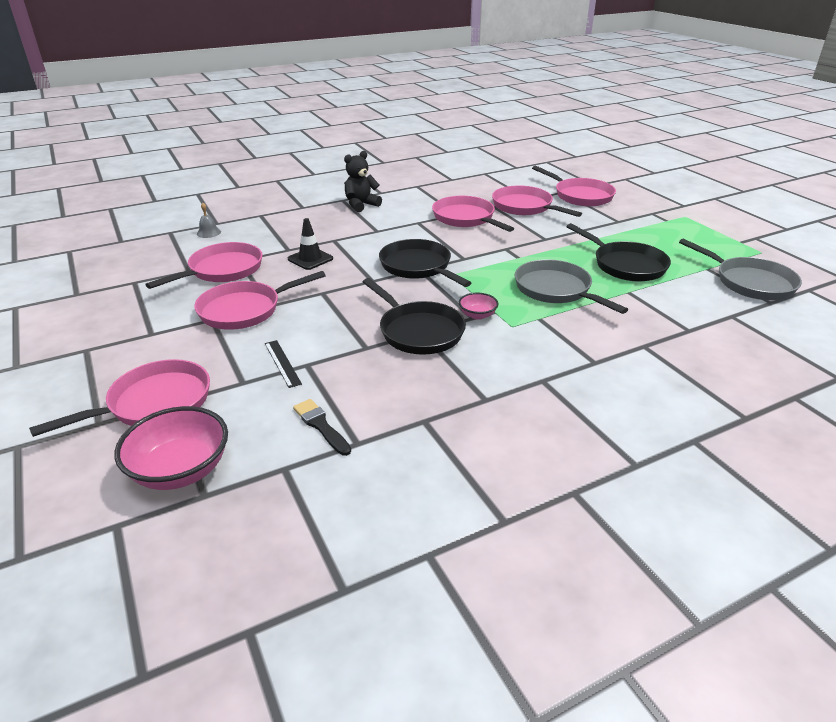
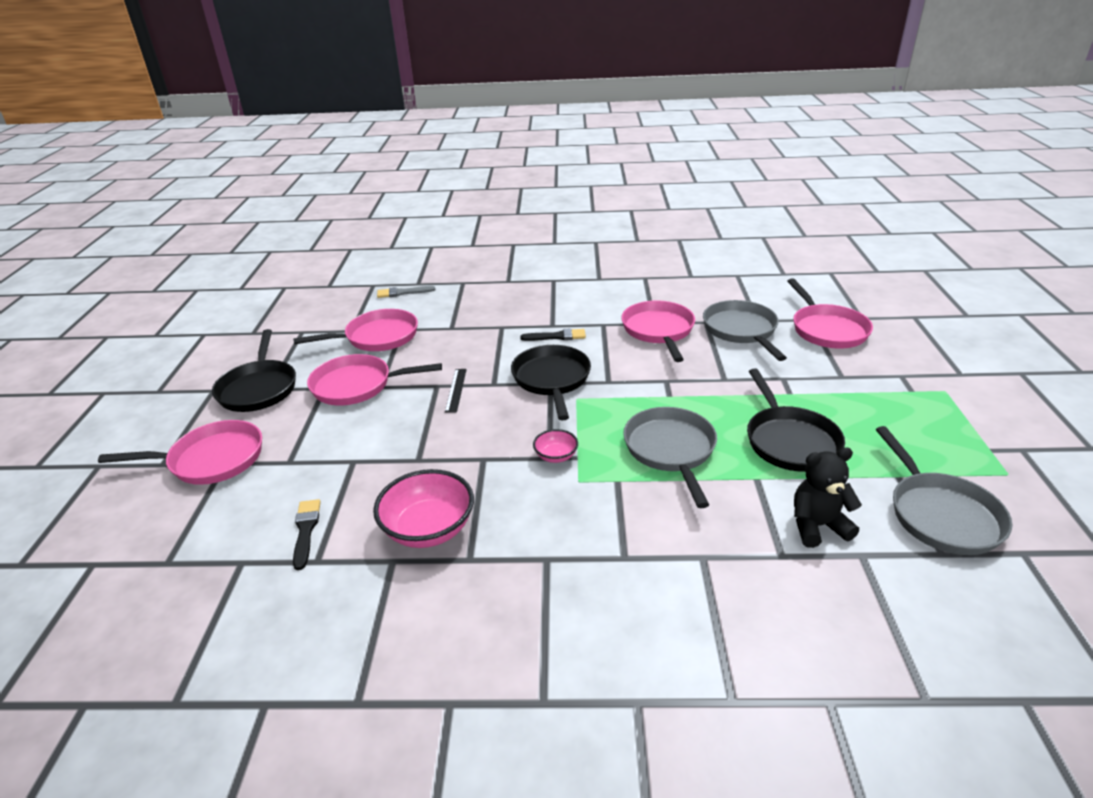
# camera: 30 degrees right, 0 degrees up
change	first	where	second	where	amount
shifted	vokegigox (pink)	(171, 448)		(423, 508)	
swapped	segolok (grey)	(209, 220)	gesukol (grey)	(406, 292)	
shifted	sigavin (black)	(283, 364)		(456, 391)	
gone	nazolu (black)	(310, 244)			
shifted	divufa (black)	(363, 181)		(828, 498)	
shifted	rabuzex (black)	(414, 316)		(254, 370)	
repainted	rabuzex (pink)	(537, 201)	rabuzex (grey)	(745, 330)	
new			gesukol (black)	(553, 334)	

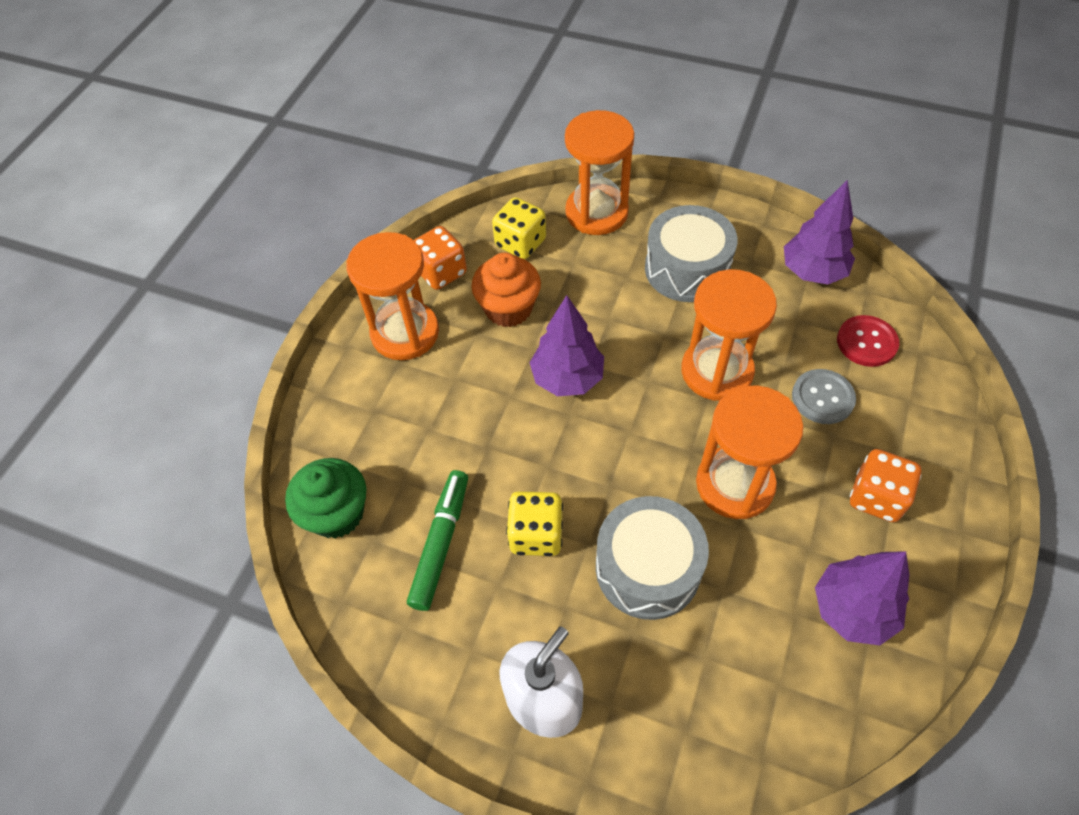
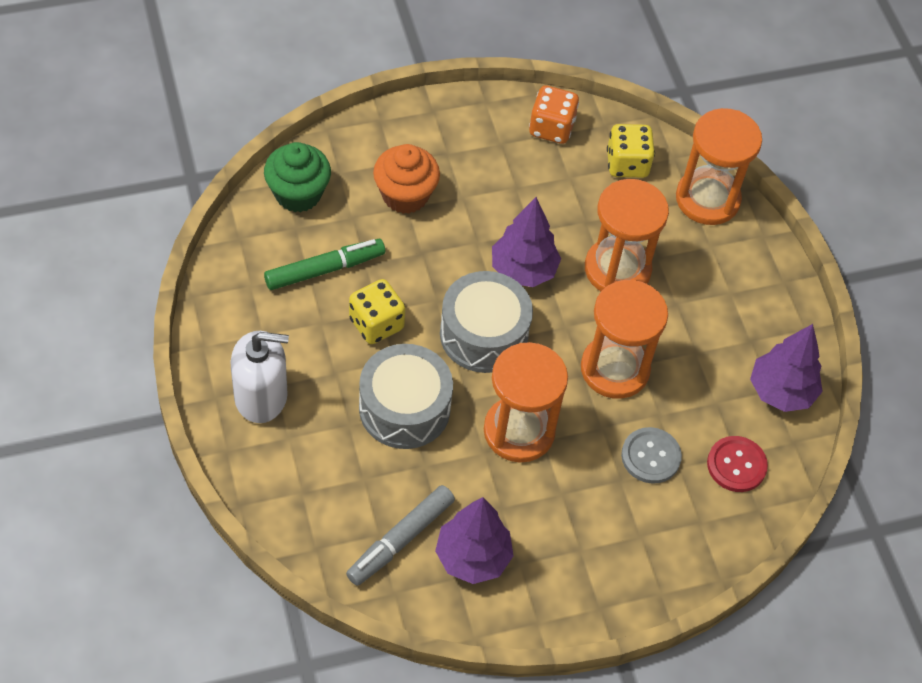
# camera: 45 degrees right, 0 degrees up
change	first	where	second	where	amount
shifted	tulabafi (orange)	(392, 296)		(627, 235)	
shifted	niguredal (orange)	(506, 290)		(406, 179)	
shifted	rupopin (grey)	(691, 253)		(486, 322)	
gone	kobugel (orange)	(885, 485)			
new			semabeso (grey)	(400, 535)	

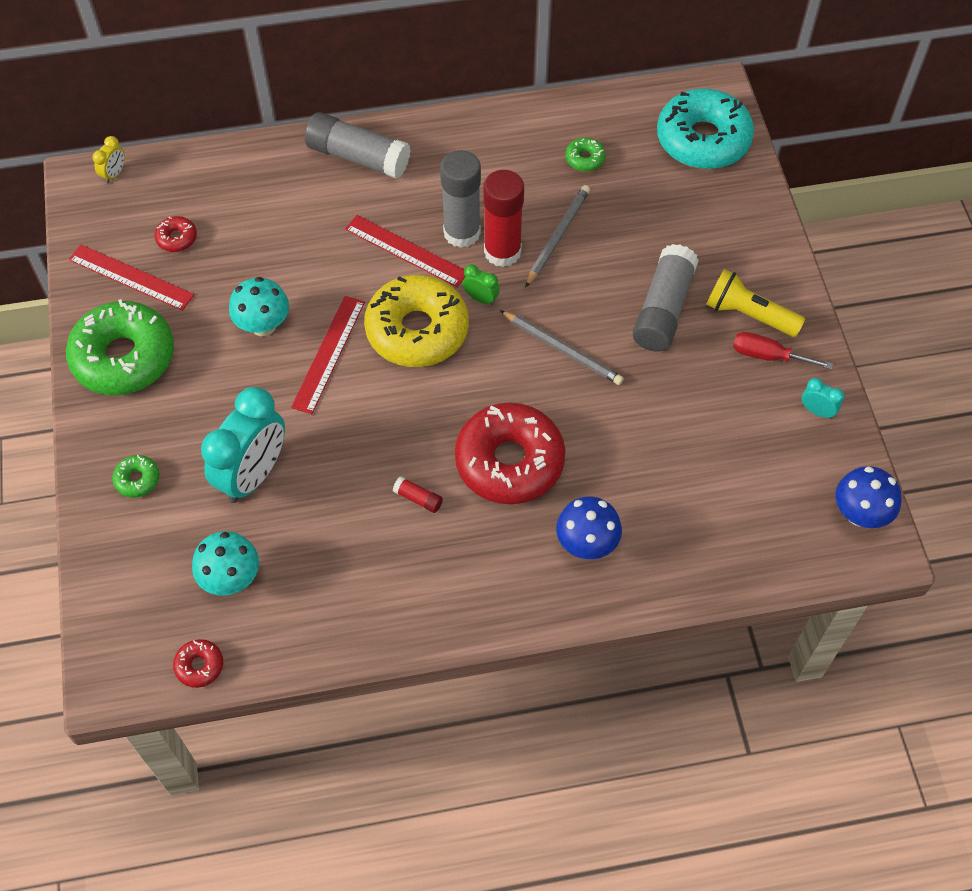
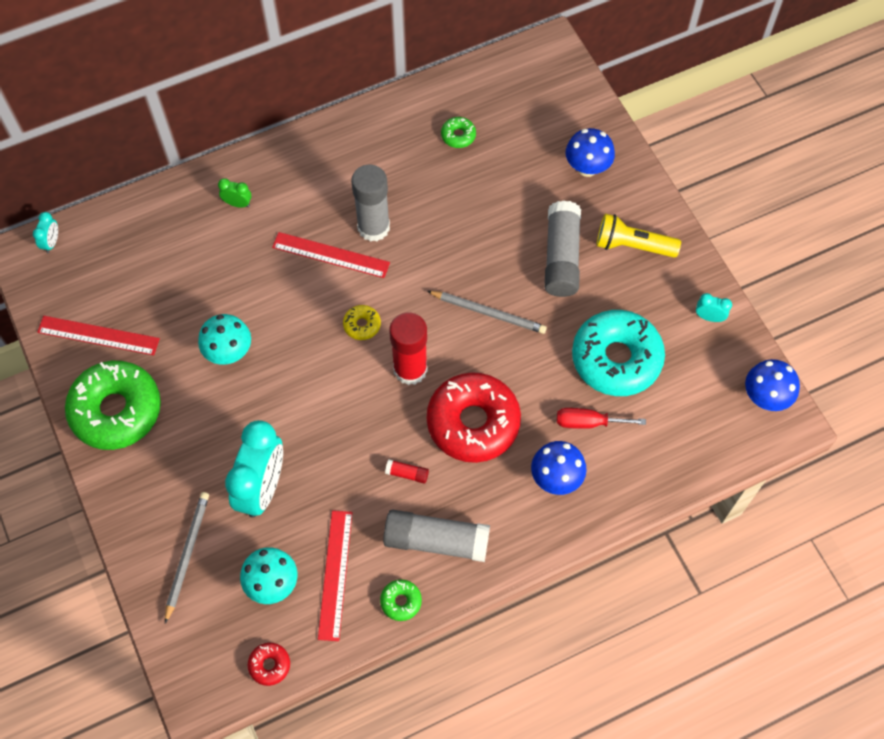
# camera: 15 degrees left, 5 degrees up
change	first	where	second	where	amount
repainted	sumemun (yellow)	(108, 160)	sumemun (turquoise)	(45, 232)	
shifted	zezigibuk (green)	(135, 476)		(401, 600)	
gone	zezigibuk (red)	(175, 234)			
shifted	sigavin (red)	(328, 355)		(335, 575)	
shifted	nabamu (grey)	(358, 145)		(436, 535)	
scaled	zezigibuk (yellow)	(416, 321)		(362, 322)	x0.42
shifted	sumemun (green)	(481, 285)		(234, 193)	
shifted	nabamu (red)	(503, 218)		(409, 348)	
shifted	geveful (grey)	(557, 236)		(187, 558)	
shifted	zezigibuk (turquoise)	(705, 129)		(618, 353)	
shifted	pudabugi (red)	(783, 351)		(601, 418)	
new			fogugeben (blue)	(590, 152)	

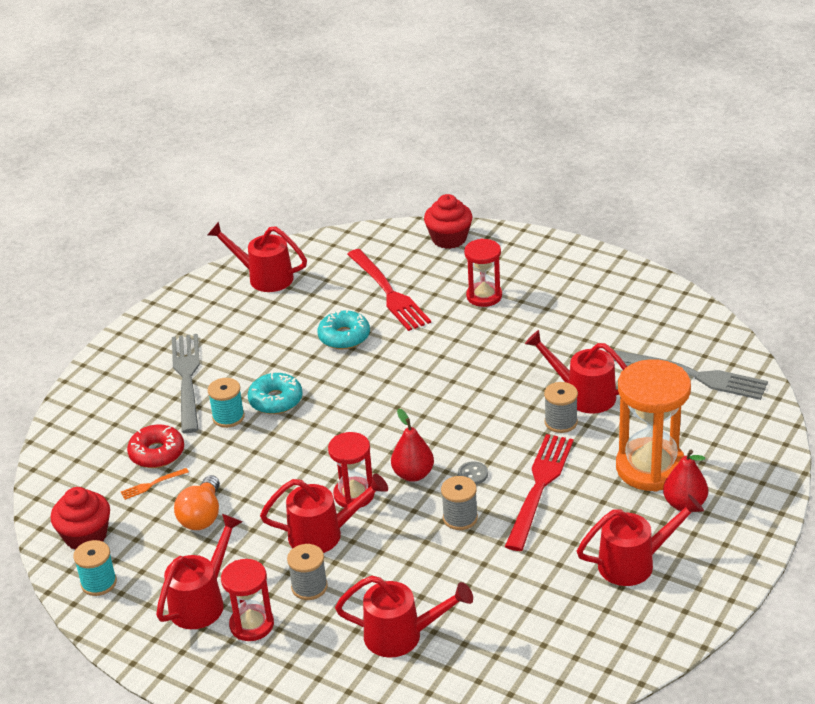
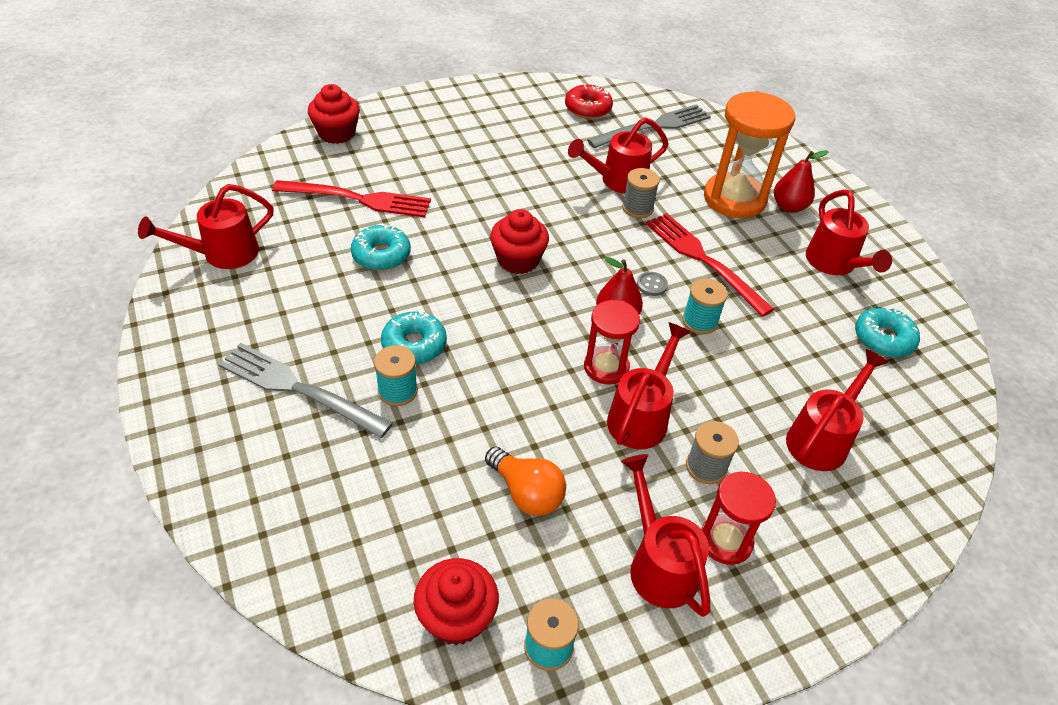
# camera: 60 degrees left, 10 degrees up
change	first	where	second	where	amount
gone	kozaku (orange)	(155, 484)			
shifted	zezigibuk (red)	(155, 446)		(589, 101)	
repainted	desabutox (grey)	(459, 503)	desabutox (turquoise)	(705, 306)	
gone	tulabafi (red)	(483, 273)			
rotated	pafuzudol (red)	(640, 540)		(849, 232)	150 degrees clockwise
new			niguredal (red)	(519, 241)	
new			zezigibuk (turquoise)	(887, 332)	

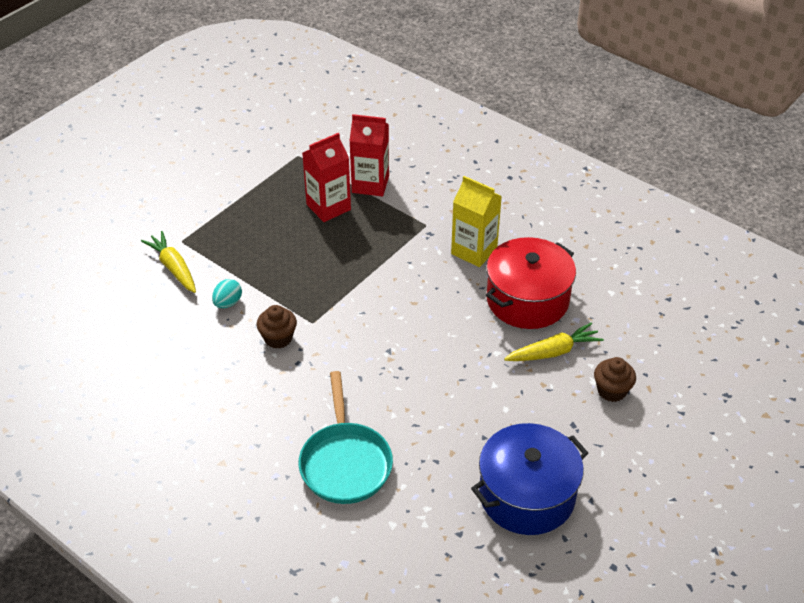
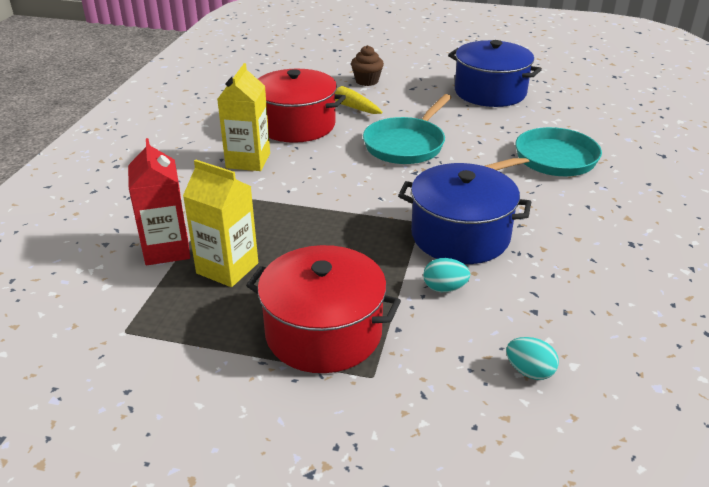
# camera: 115 degrees left, 10 degrees down
change	first	where	second	where	amount
gone	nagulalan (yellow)	(168, 262)			
swapped	niguredal (brown)	(276, 327)	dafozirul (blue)	(464, 213)	
repainted	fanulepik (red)	(326, 177)	fanulepik (yellow)	(220, 223)	
new			dafozirul (red)	(323, 309)	
new			rabuzex (turquoise)	(407, 129)	
new			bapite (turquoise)	(532, 358)	

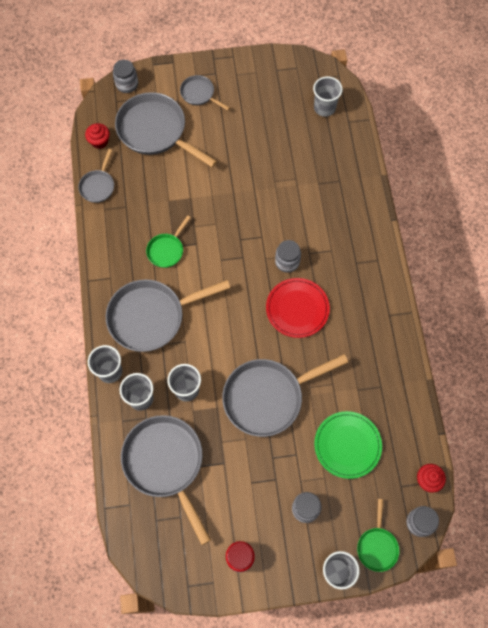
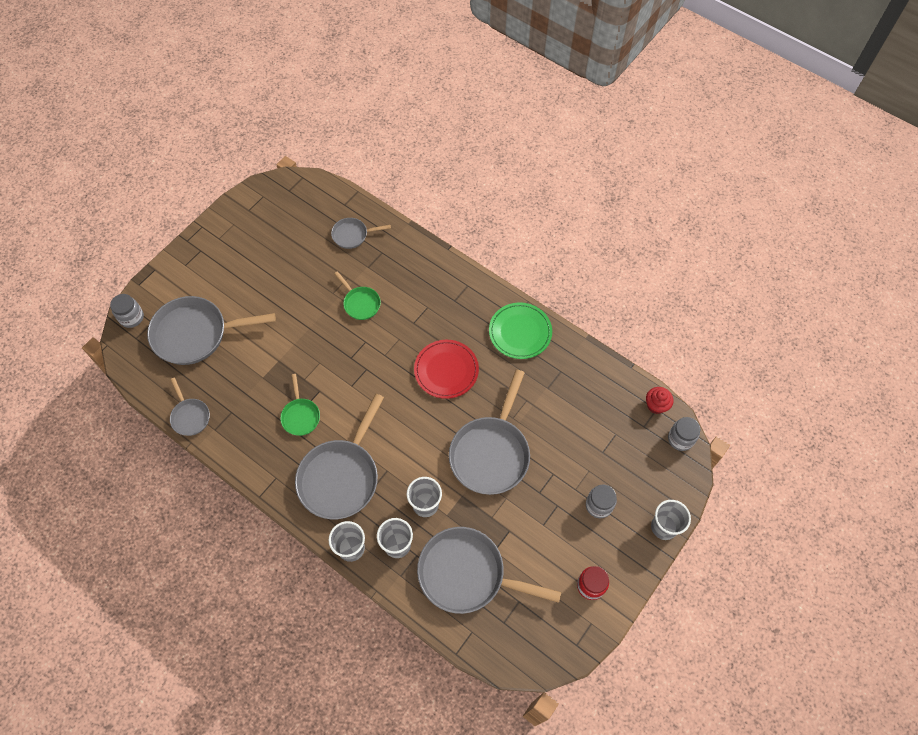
# camera: 45 degrees left, 5 degrees down
change	first	where	second	where	amount
gone	niguredal (red)	(97, 136)			
shifted	rabuzex (grey)	(205, 93)		(361, 233)	
gone	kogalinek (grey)	(288, 256)			
gone	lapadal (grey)	(328, 96)			
shifted	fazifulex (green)	(348, 445)		(520, 330)	
shifted	rabuzex (green)	(378, 535)		(357, 295)	

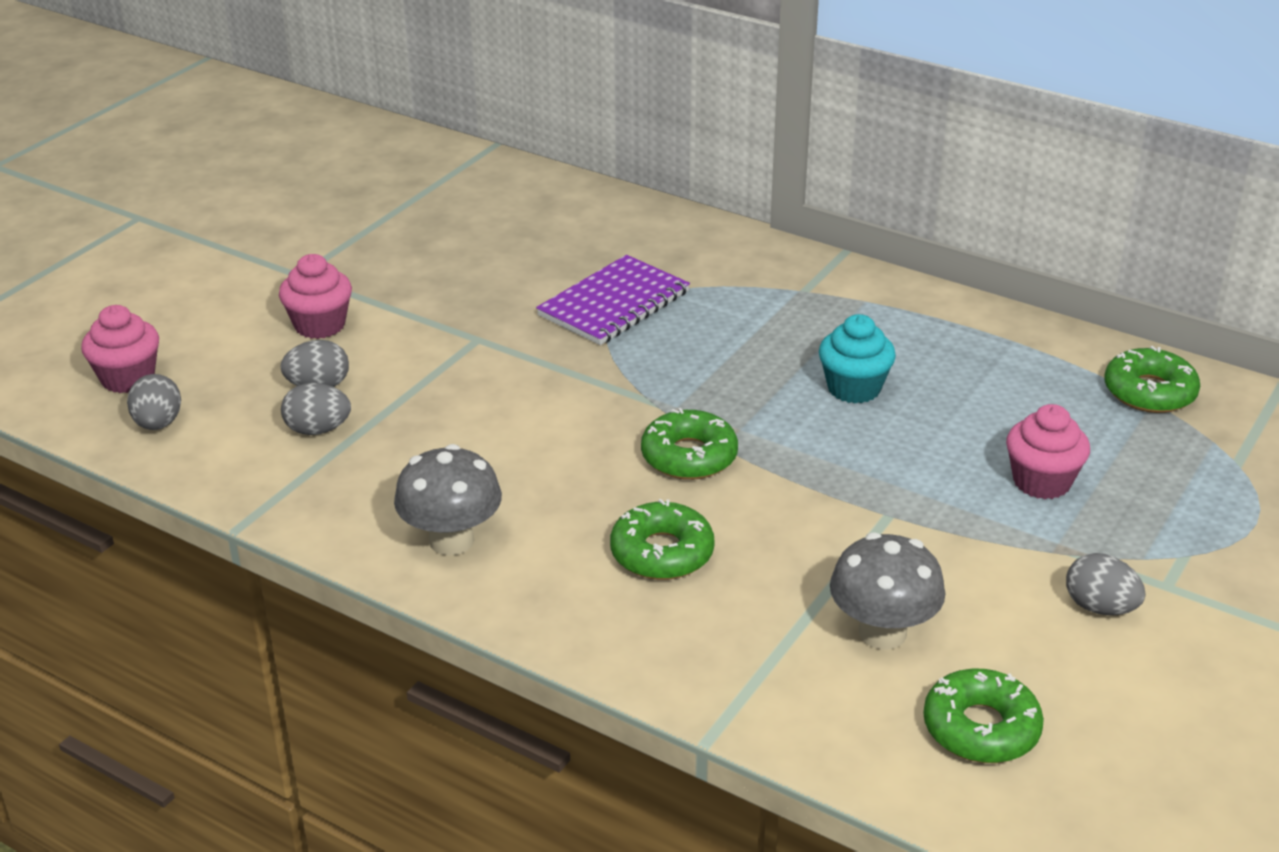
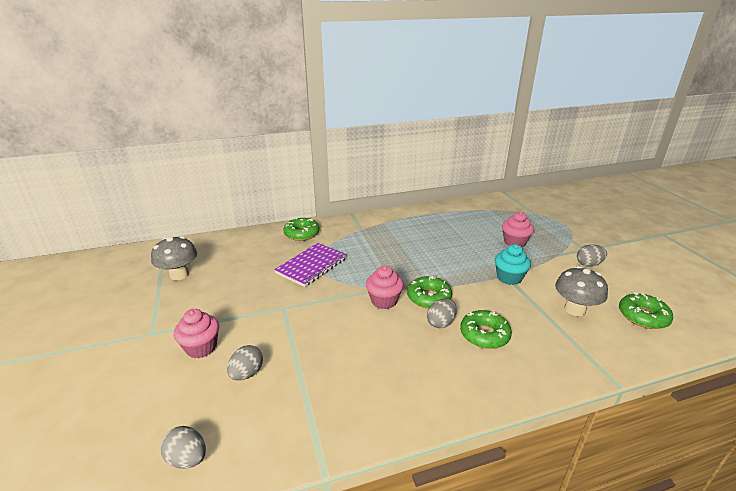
# camera: 50 degrees left, 5 degrees down
change	first	where	second	where	amount
shifted	niguredal (pink)	(120, 349)		(385, 287)	
shifted	bapite (grey)	(316, 409)		(442, 313)	
shifted	fogugeben (grey)	(448, 500)		(174, 258)	
rotated	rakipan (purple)	(613, 300)		(310, 265)	45 degrees clockwise
shifted	niguredal (turquoise)	(857, 358)		(513, 264)	
shifted	zezigibuk (green)	(1152, 379)		(301, 229)	

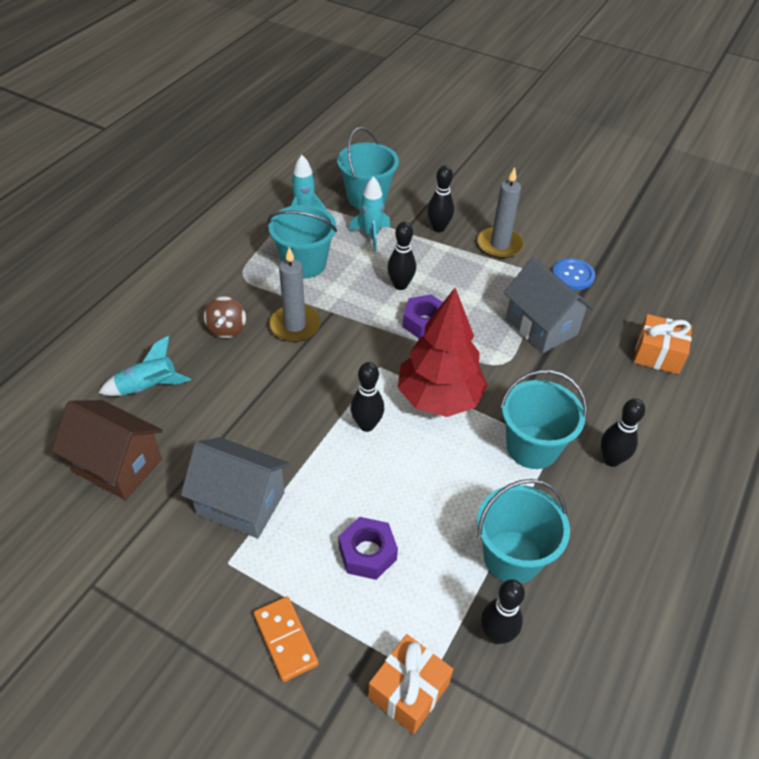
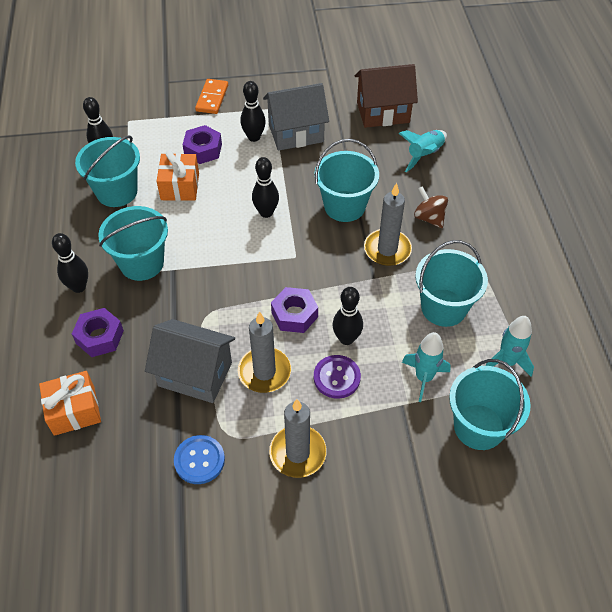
# camera: 145 degrees right, 5 degrees up
change	first	where	second	where	amount
rotated	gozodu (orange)	(286, 639)		(211, 96)	75 degrees clockwise
shifted	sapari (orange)	(410, 684)		(178, 175)	
gone	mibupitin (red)	(442, 352)			
shifted	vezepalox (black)	(440, 198)		(253, 111)	
new			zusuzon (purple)	(98, 332)	
new			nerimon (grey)	(264, 352)	
new			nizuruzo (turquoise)	(346, 180)	
new			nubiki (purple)	(337, 377)	

